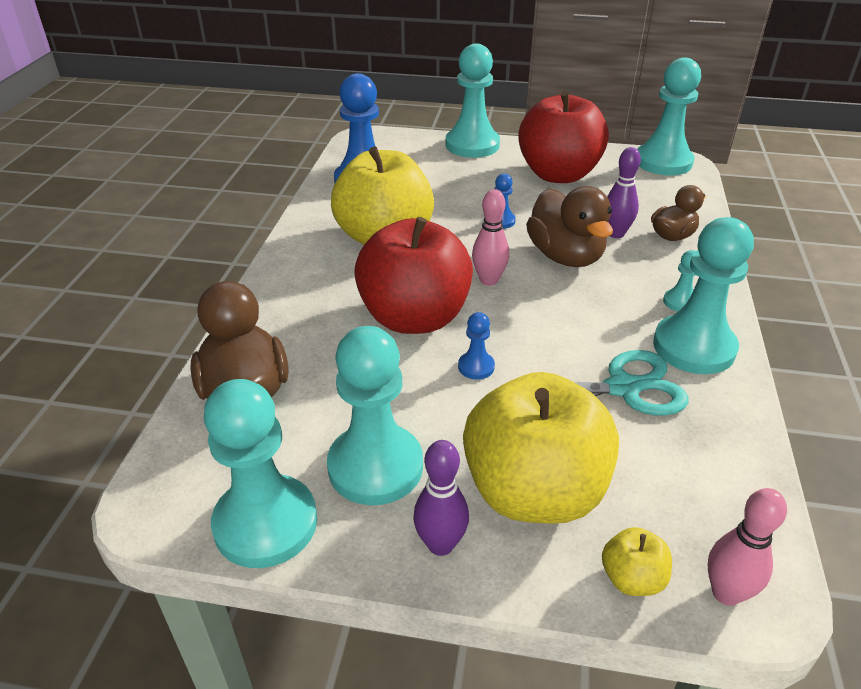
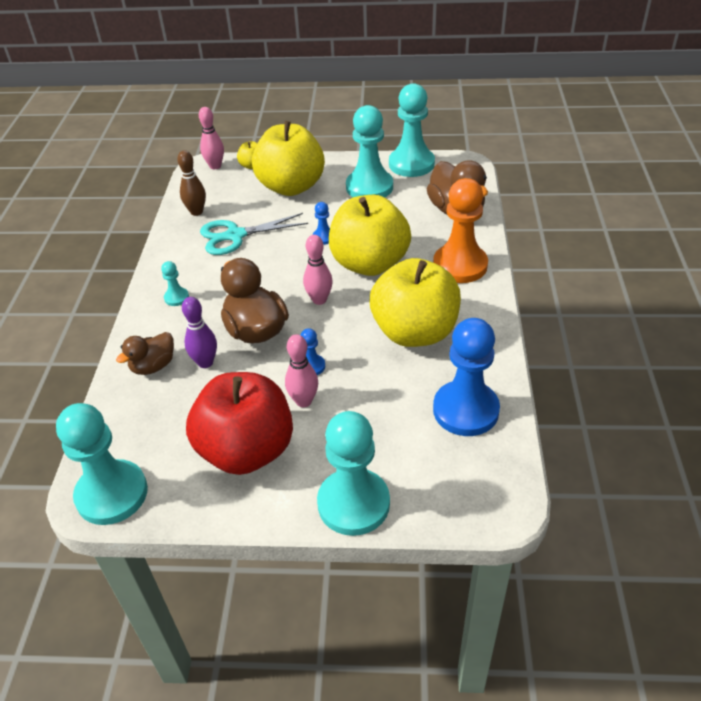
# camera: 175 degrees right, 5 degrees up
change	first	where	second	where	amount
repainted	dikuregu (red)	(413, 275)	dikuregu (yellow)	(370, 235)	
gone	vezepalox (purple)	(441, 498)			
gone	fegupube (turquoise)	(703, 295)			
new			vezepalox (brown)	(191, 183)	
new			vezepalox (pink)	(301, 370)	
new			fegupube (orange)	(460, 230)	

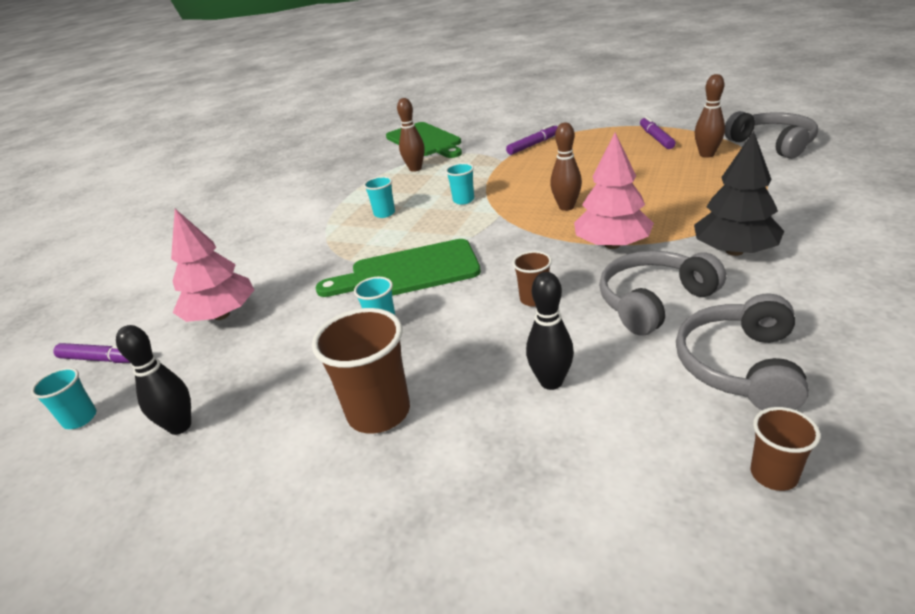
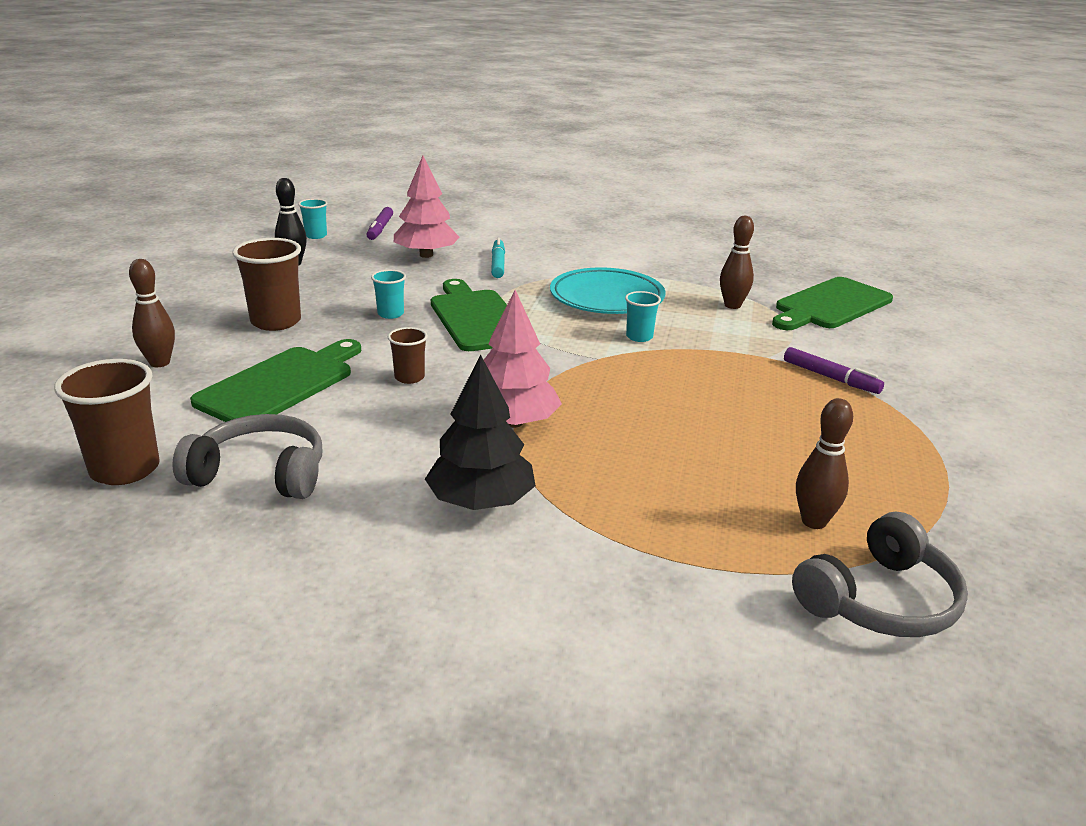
# camera: 75 degrees right, 5 degrees down
change	first	where	second	where	amount
swapped	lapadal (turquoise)	(379, 197)	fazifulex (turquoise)	(608, 290)	
swapped	vezepalox (black)	(550, 331)	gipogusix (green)	(275, 380)	
shifted	vezepalox (brown)	(566, 167)		(152, 313)	
gone	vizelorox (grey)	(662, 293)			
gone	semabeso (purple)	(658, 132)			
scaled	lapadal (brown)	(786, 449)		(107, 422)	x1.83
new			semabeso (turquoise)	(498, 258)	

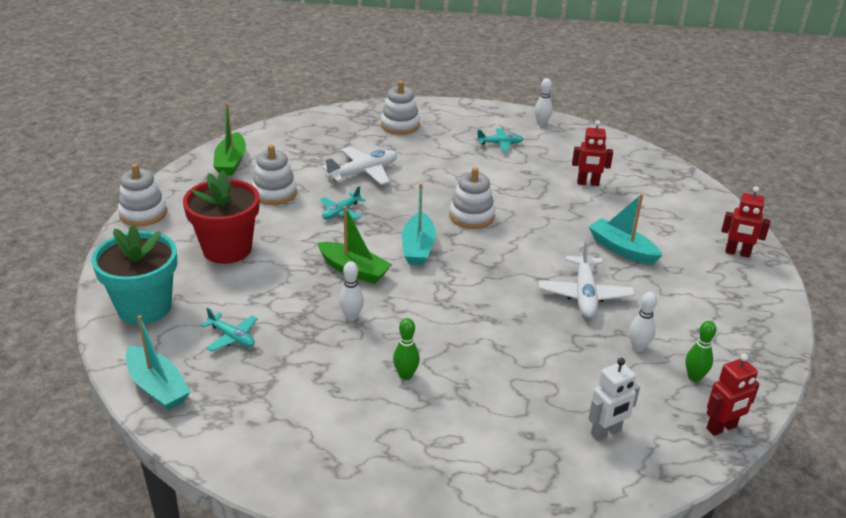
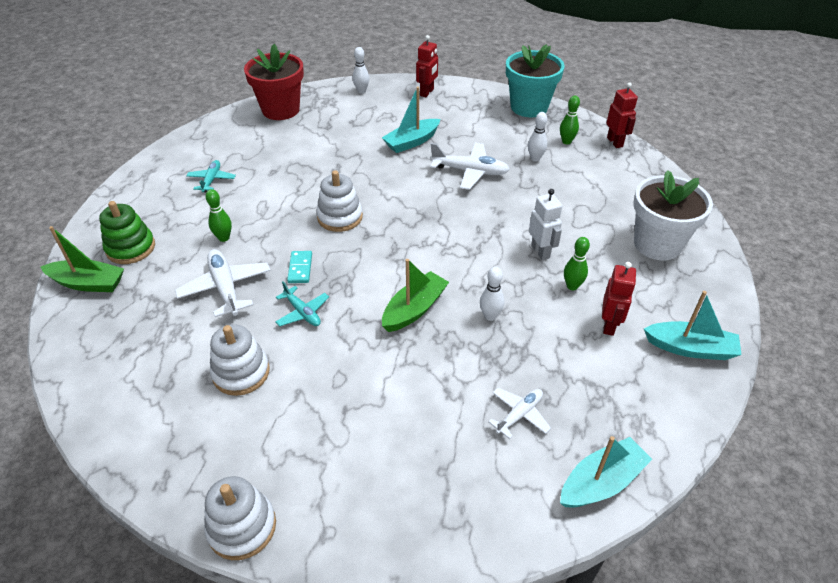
# camera: 80 degrees left, 10 degrees up
change	first	where	second	where	amount
shifted	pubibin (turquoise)	(134, 274)		(535, 80)	
shifted	pubibin (red)	(221, 217)		(274, 82)	
repainted	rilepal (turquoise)	(229, 329)	rilepal (white)	(519, 413)	
shifted	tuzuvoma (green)	(229, 139)		(82, 259)	
repainted	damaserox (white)	(400, 108)	damaserox (green)	(127, 232)	
shifted	tuzuvoma (turquoise)	(419, 224)		(693, 325)	
shifted	vezepalox (white)	(544, 102)		(361, 70)	
shifted	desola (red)	(592, 153)		(619, 299)	
shifted	desola (white)	(614, 399)		(545, 224)	
new			vezepalox (green)	(219, 215)	
new			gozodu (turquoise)	(299, 267)	
new			pubibin (white)	(673, 215)	

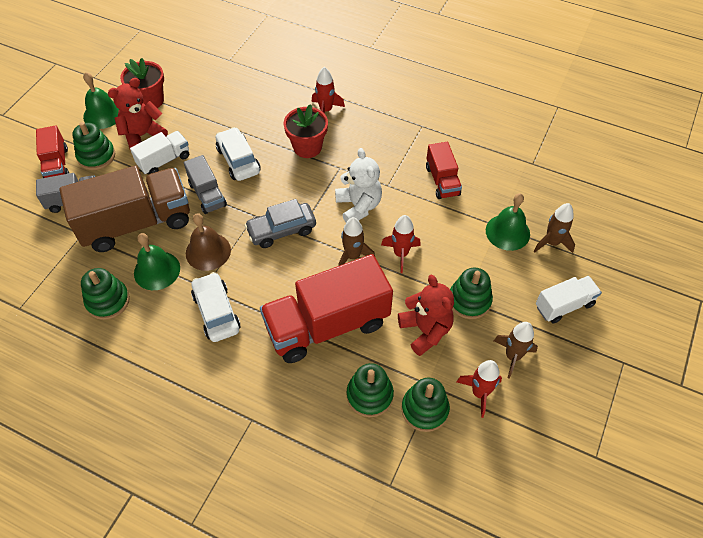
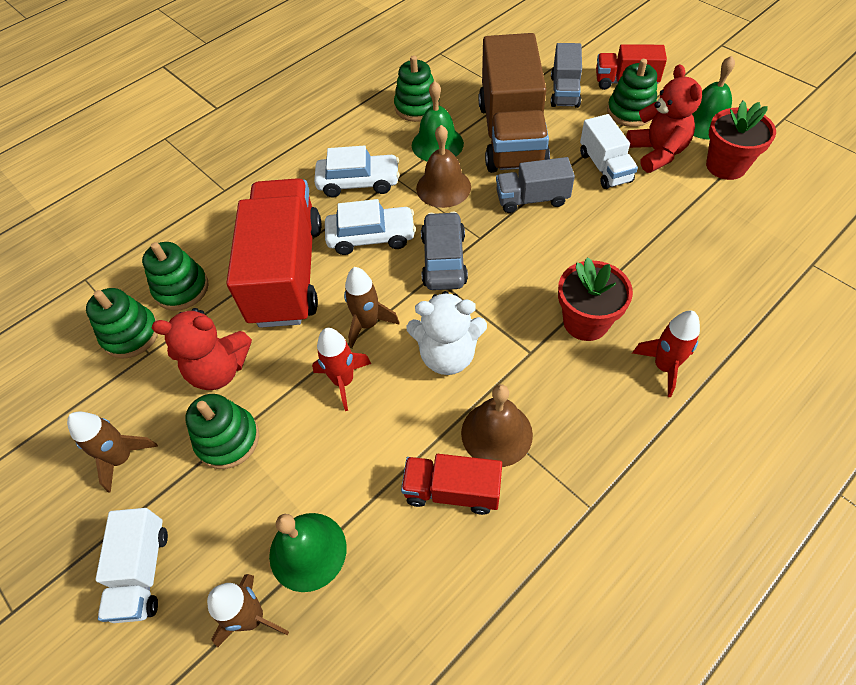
# camera: 115 degrees right, 0 degrees up
change	first	where	second	where	amount
shifted	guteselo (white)	(238, 154)		(370, 227)	
gone	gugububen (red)	(479, 389)			
new			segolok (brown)	(497, 425)	

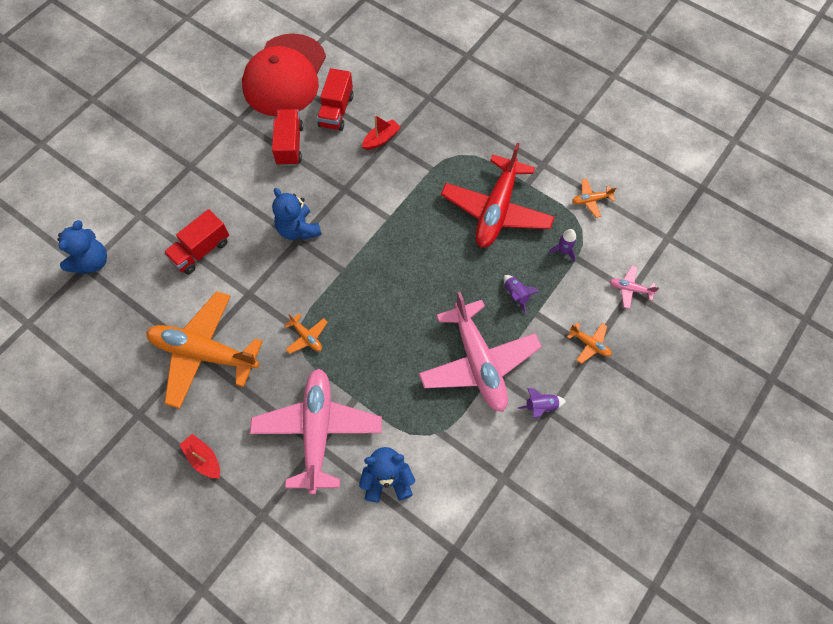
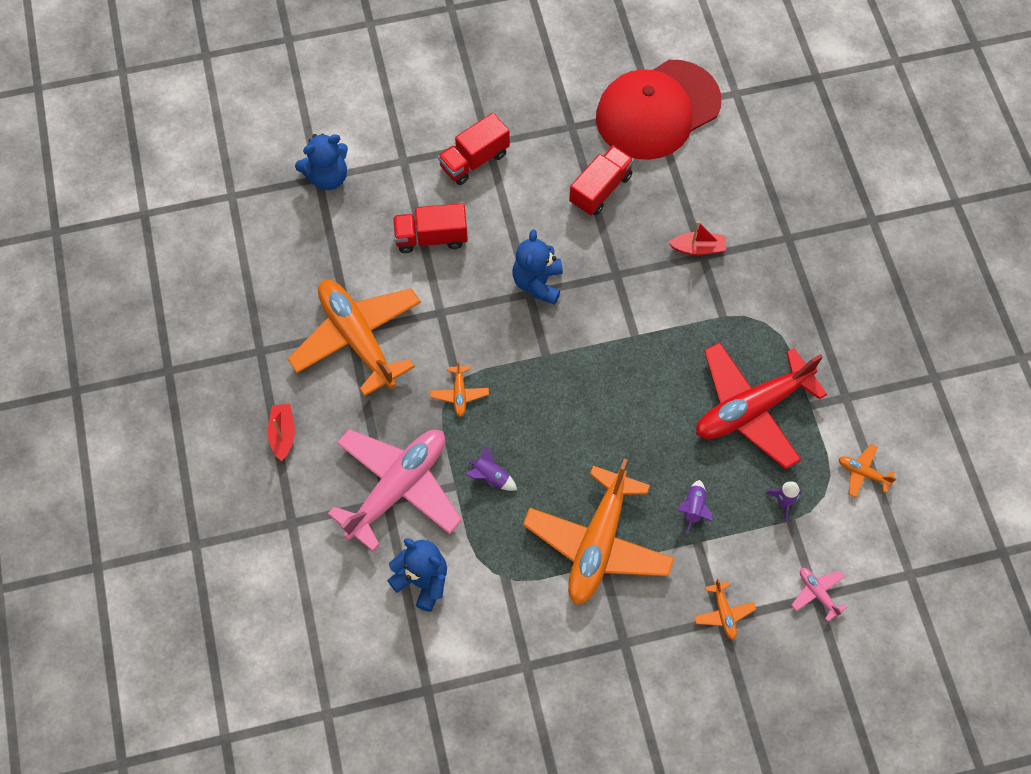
# camera: 40 degrees right, 0 degrees up
change	first	where	second	where	amount
shifted	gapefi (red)	(335, 99)		(474, 149)	
repainted	rilepal (pink)	(480, 352)	rilepal (orange)	(598, 532)	
shifted	gugububen (purple)	(542, 403)		(491, 467)	

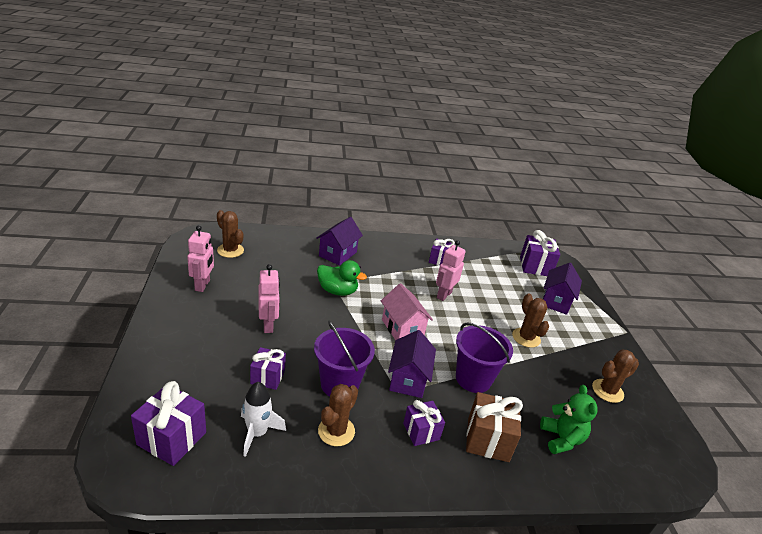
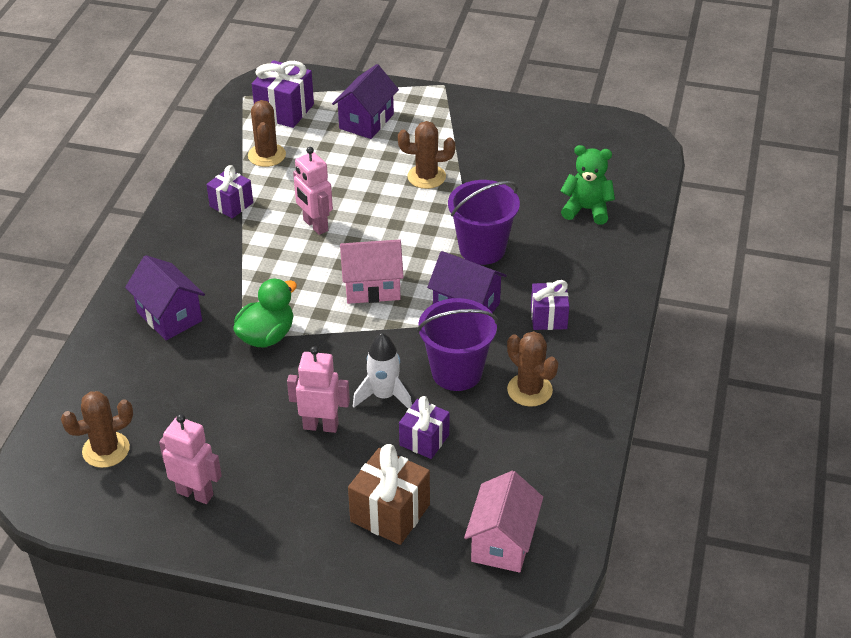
# camera: 65 degrees left, 10 degrees up
change	first	where	second	where	amount
swapped	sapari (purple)	(168, 423)	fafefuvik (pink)	(503, 522)	
shifted	gugububen (white)	(263, 419)		(382, 371)	
shifted	sapari (brown)	(494, 427)		(389, 494)	
rotated	fafefuvik (purple)	(562, 289)		(365, 101)	75 degrees clockwise
shifted	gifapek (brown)	(615, 376)		(267, 133)	

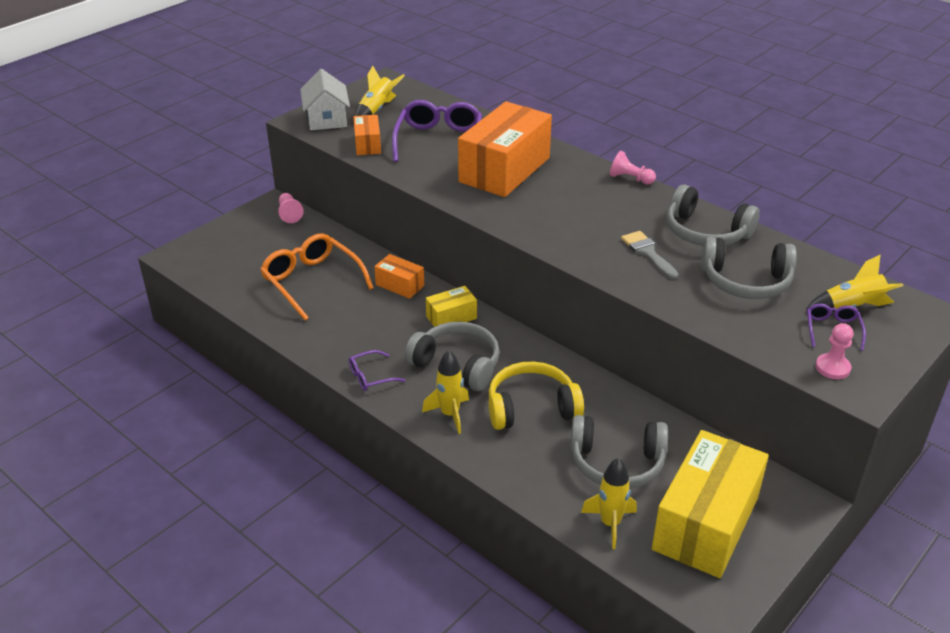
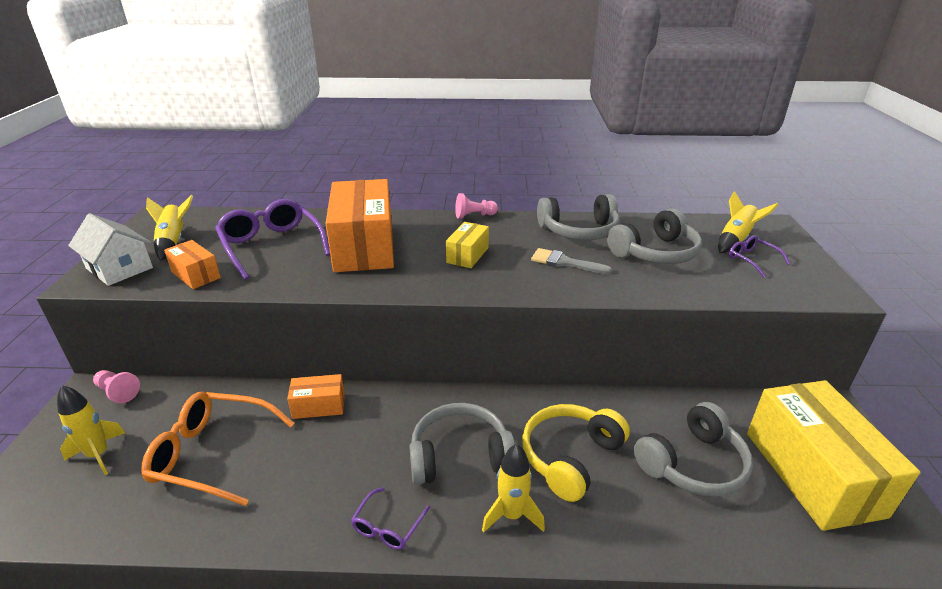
# camera: 40 degrees left, 5 degrees down
change	first	where	second	where	amount
shifted	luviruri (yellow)	(451, 306)		(467, 245)	
shifted	gugububen (yellow)	(609, 503)		(91, 430)	
gone	fegupube (pink)	(834, 351)			

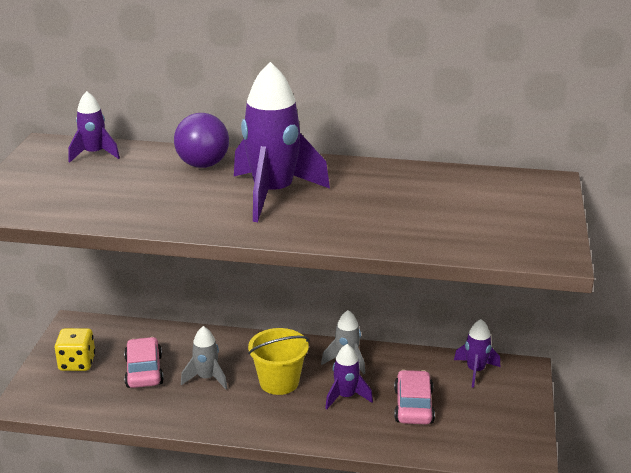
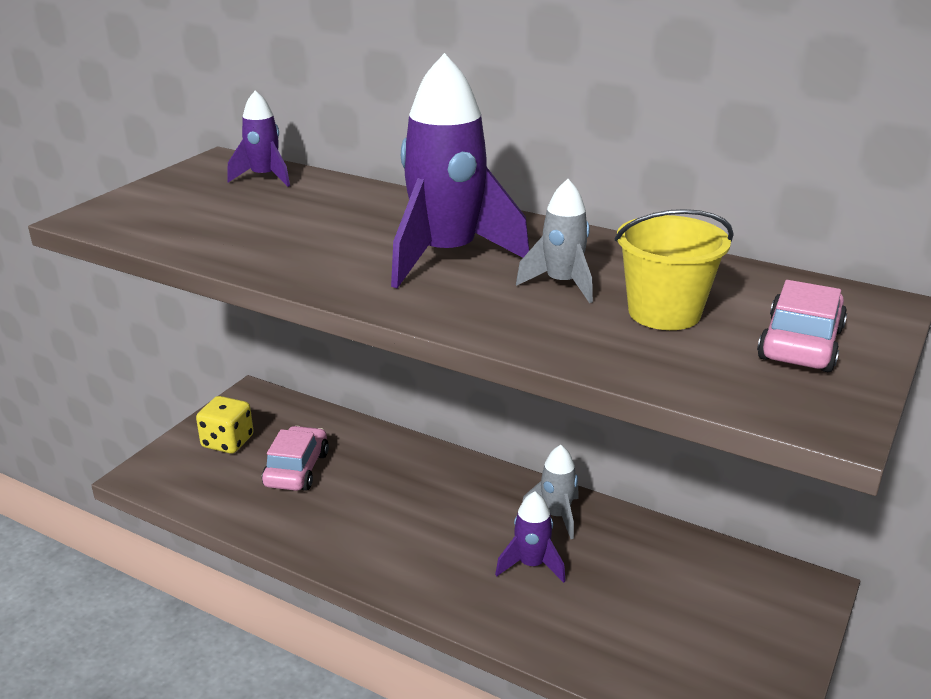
# camera: 20 degrees right, 0 degrees up
change	first	where	second	where	amount
gone	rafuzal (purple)	(201, 140)			
shifted	gugububen (grey)	(204, 357)		(554, 241)	
shifted	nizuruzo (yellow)	(278, 361)		(674, 269)	
shifted	guteselo (pink)	(414, 397)		(802, 326)	
gone	gugububen (purple)	(477, 353)			

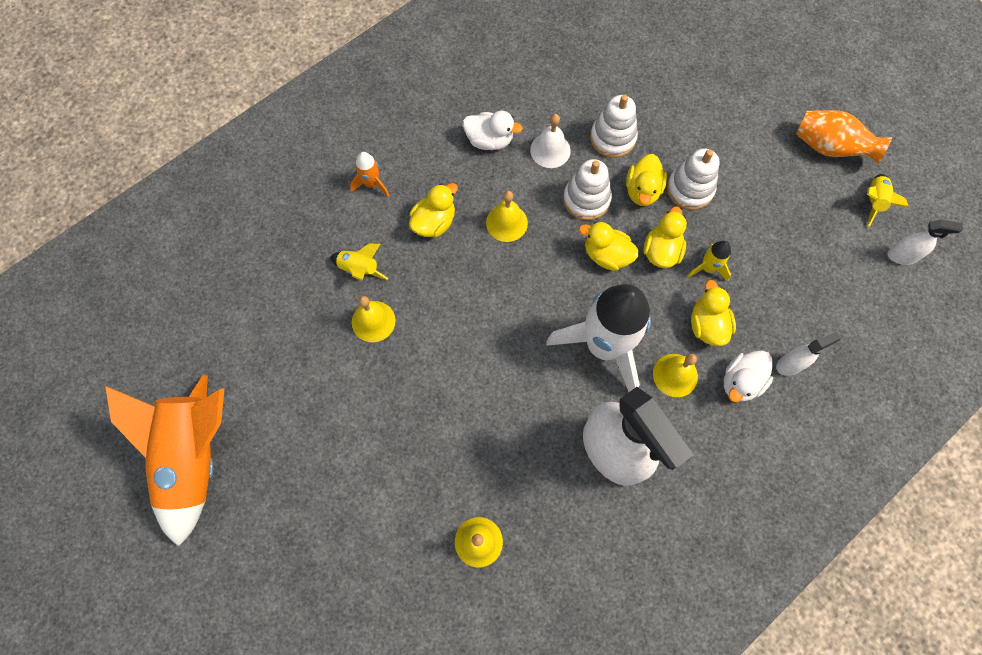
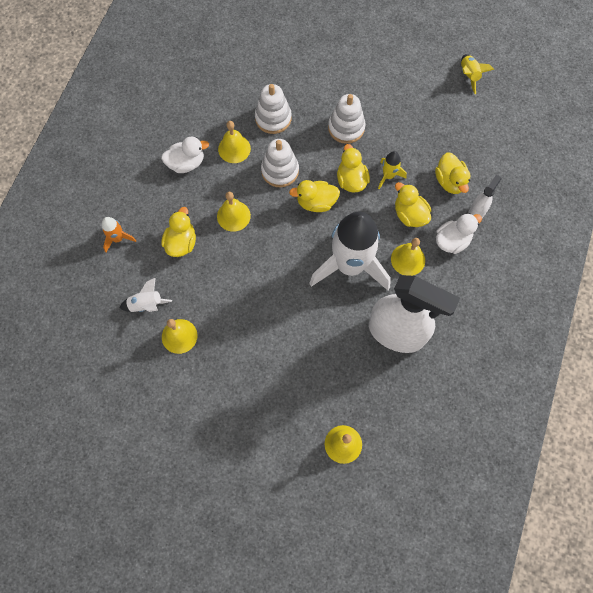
# camera: 30 degrees left, 0 degrees up
change	first	where	second	where	amount
gone	gugububen (orange)	(164, 461)			
repainted	gugububen (yellow)	(359, 261)	gugububen (white)	(146, 295)	
repainted	segolok (white)	(550, 141)	segolok (yellow)	(234, 142)	
shifted	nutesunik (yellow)	(646, 180)		(453, 173)	
rotated	nutesunik (white)	(748, 376)		(459, 233)	135 degrees counterclockwise
gone	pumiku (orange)	(844, 137)			
gone	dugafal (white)	(925, 242)			

